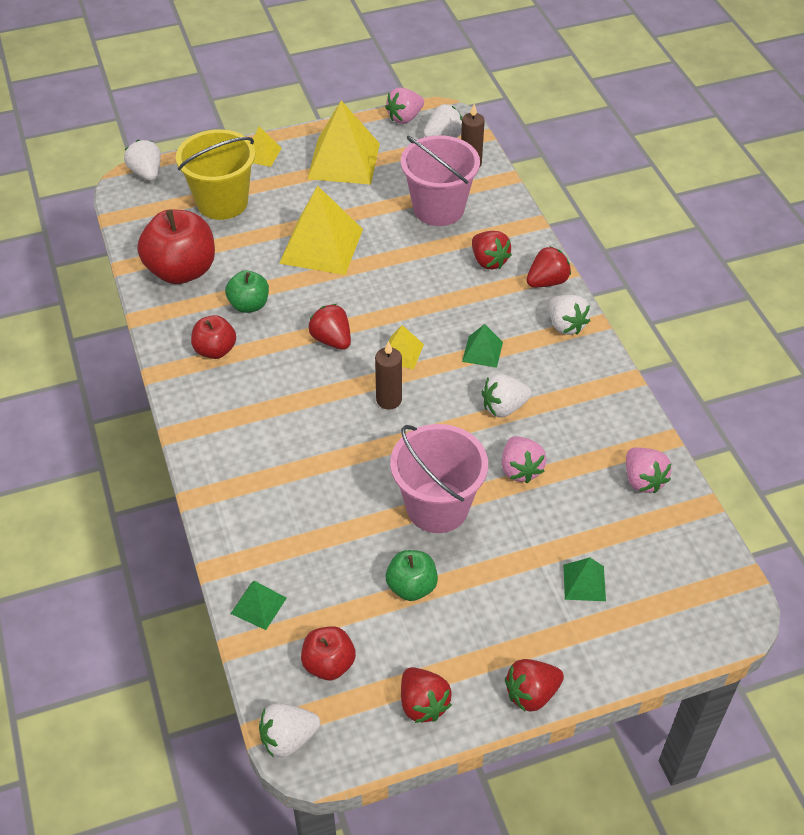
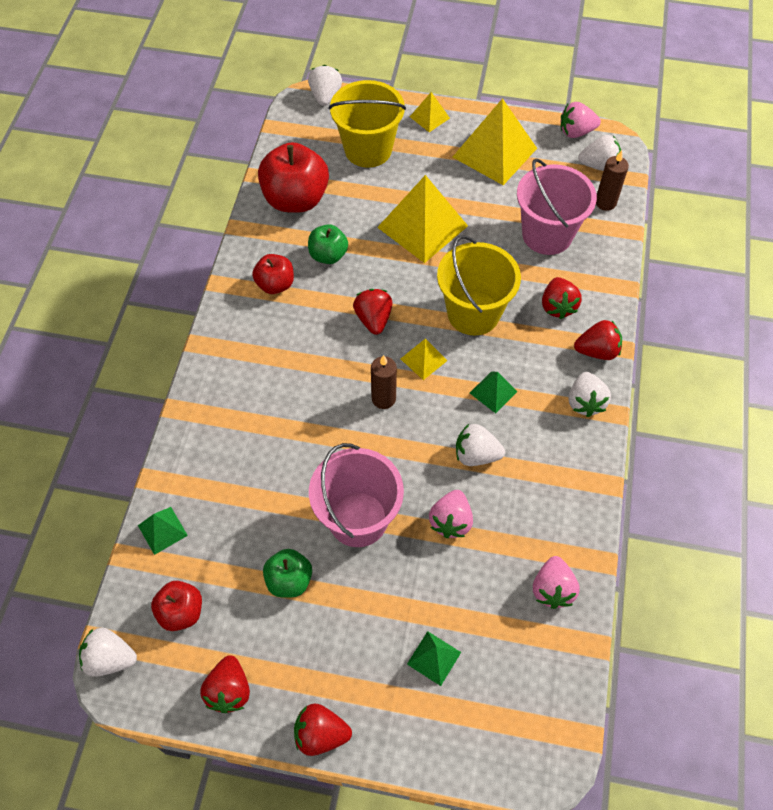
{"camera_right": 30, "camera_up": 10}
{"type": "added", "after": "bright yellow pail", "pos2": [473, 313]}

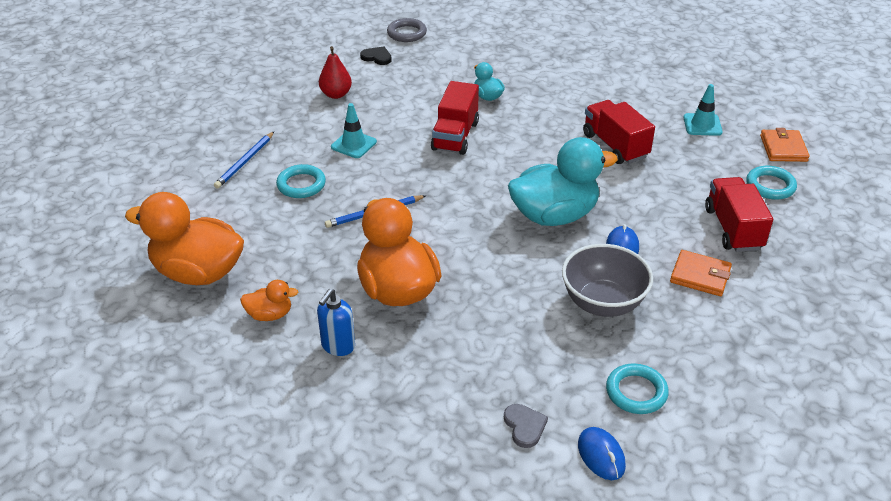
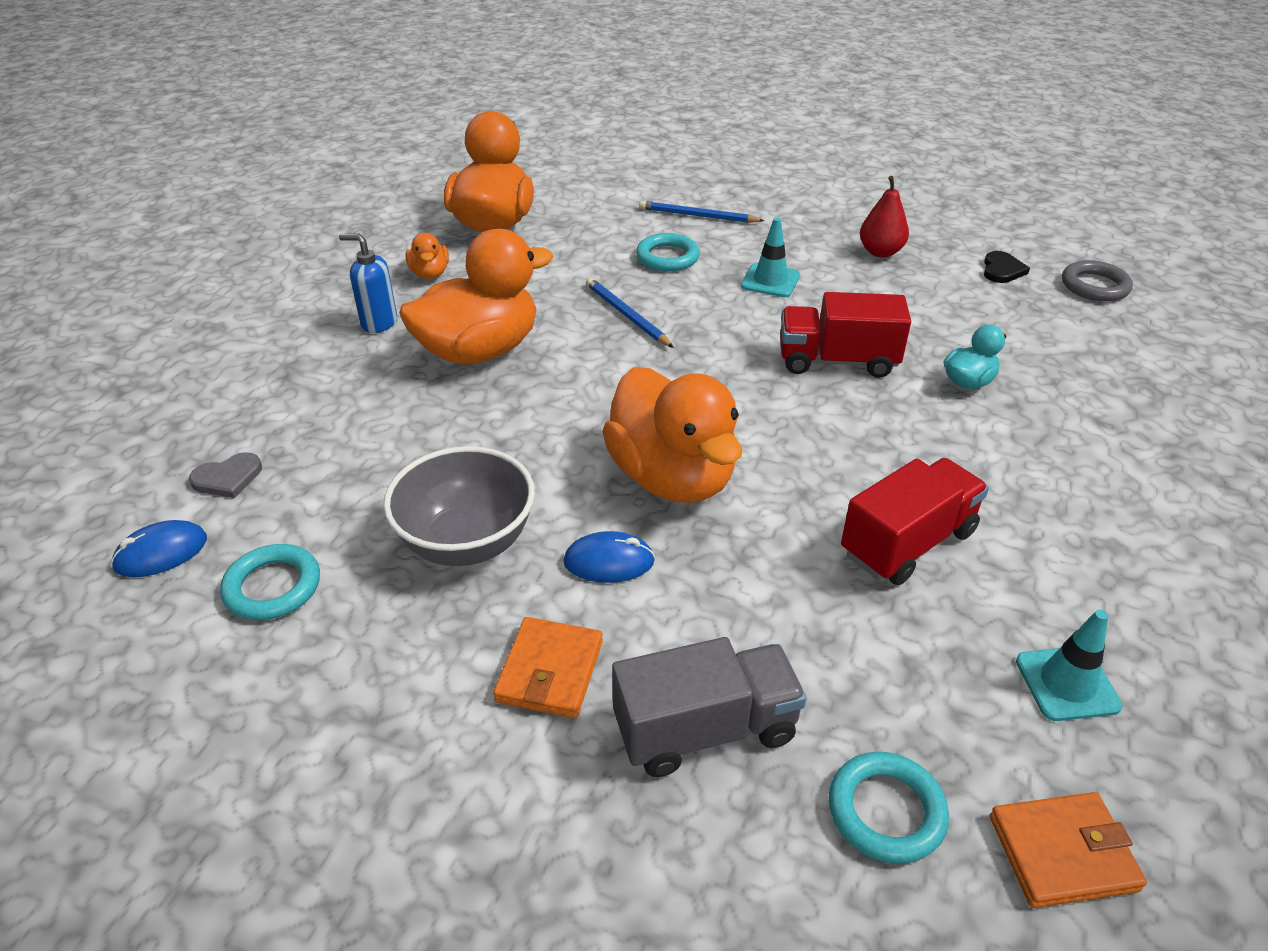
{"camera_right": 80, "camera_up": 0}
{"type": "recoloured", "before": "turquoise rubber duck", "after": "bright orange rubber duck", "pos1": [554, 215], "pos2": [672, 477]}
{"type": "recoloured", "before": "scarlet lorry", "after": "ash-grey lorry", "pos1": [733, 228], "pos2": [705, 730]}

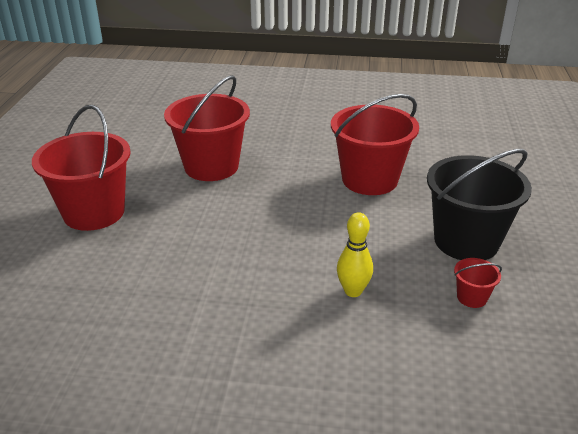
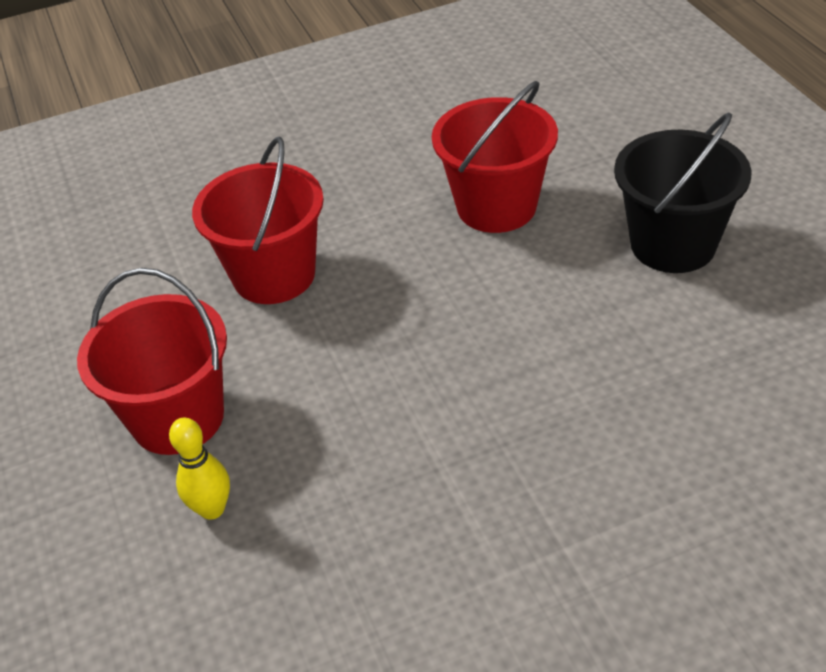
{"camera_right": -25, "camera_up": 10}
{"type": "moved", "before": "bright yellow bowling pin", "pos1": [353, 291], "pos2": [212, 509]}
{"type": "removed", "before": "scarlet pail", "pos1": [472, 297]}

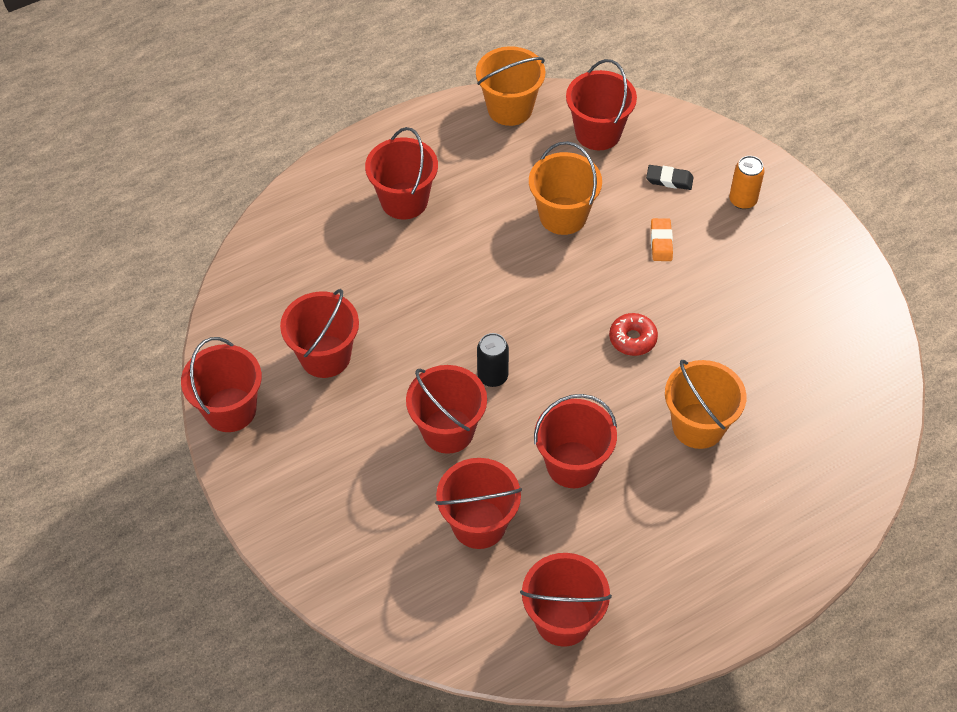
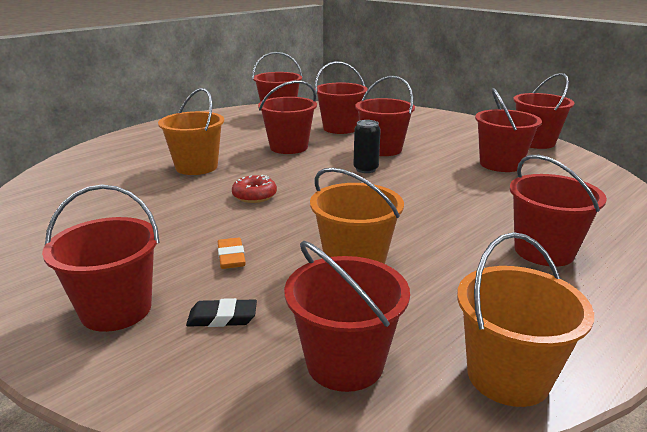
{"camera_right": 165, "camera_up": -30}
{"type": "replaced", "before": "bright orange tin", "after": "scarlet pail", "pos1": [742, 200], "pos2": [116, 310]}

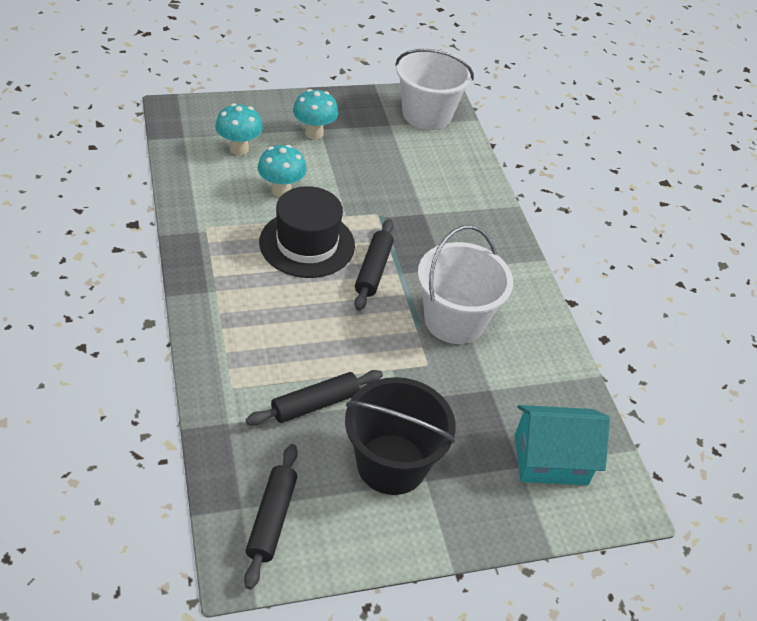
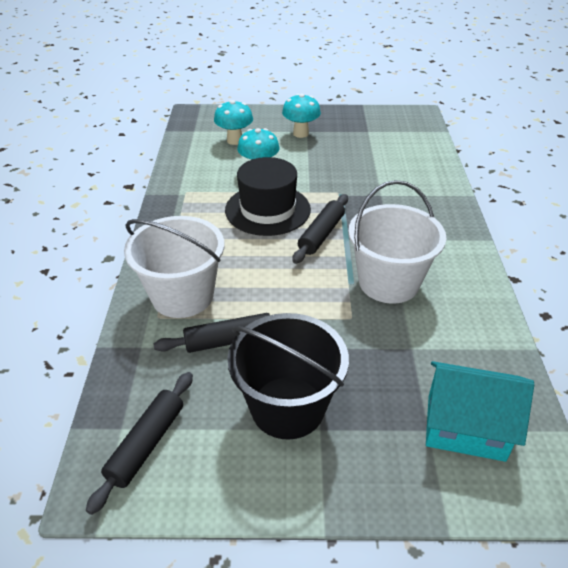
{"camera_right": 20, "camera_up": -5}
{"type": "moved", "before": "white pail", "pos1": [427, 114], "pos2": [182, 296]}

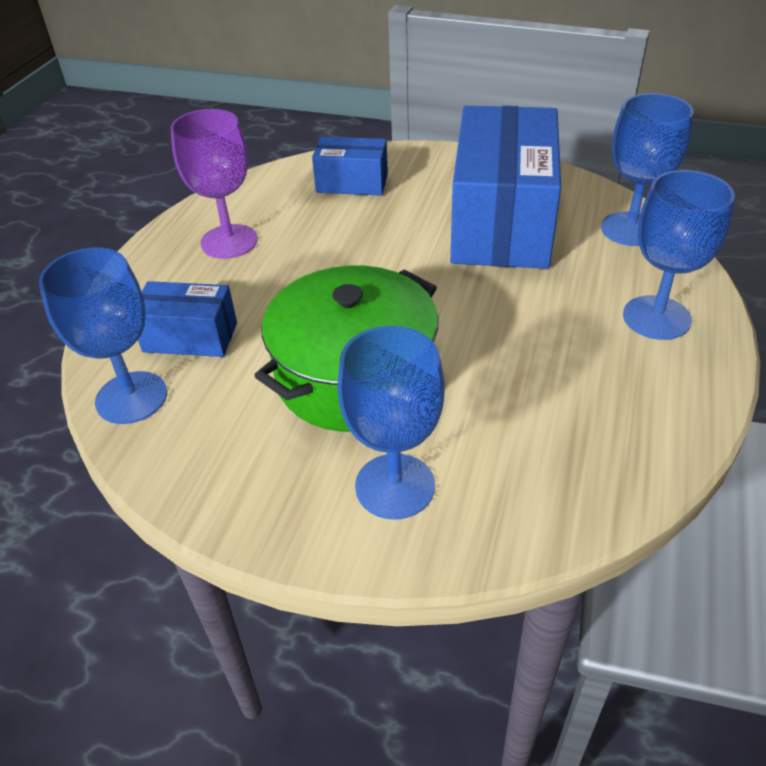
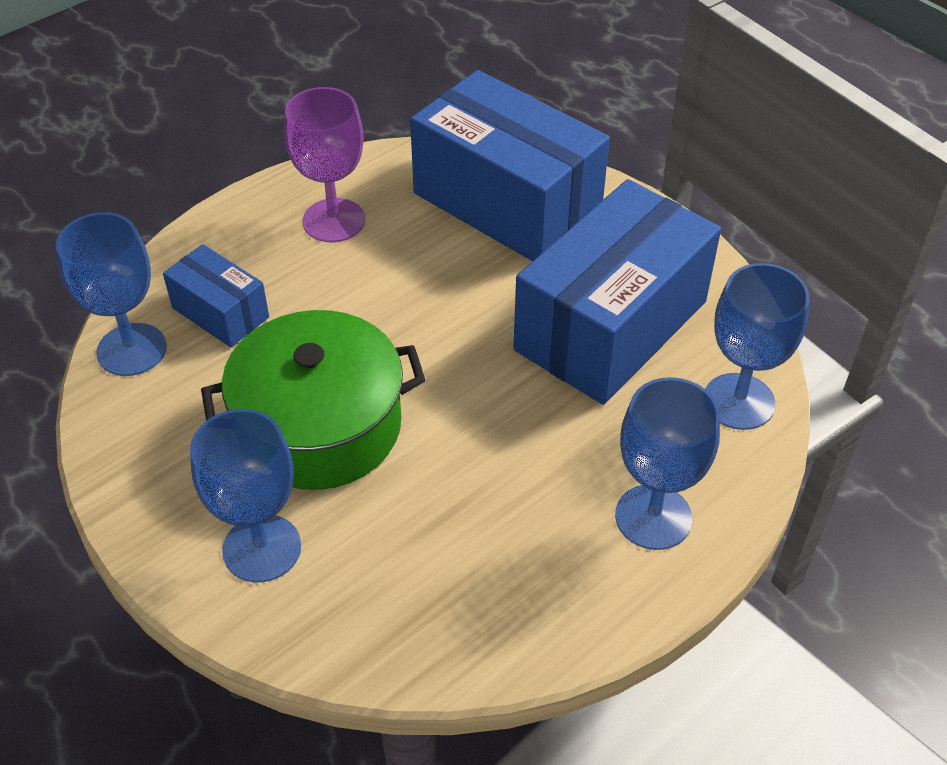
{"camera_right": 30, "camera_up": 5}
{"type": "resized", "before": "cobalt package", "pos1": [352, 183], "pos2": [506, 202], "scale": 2.06}

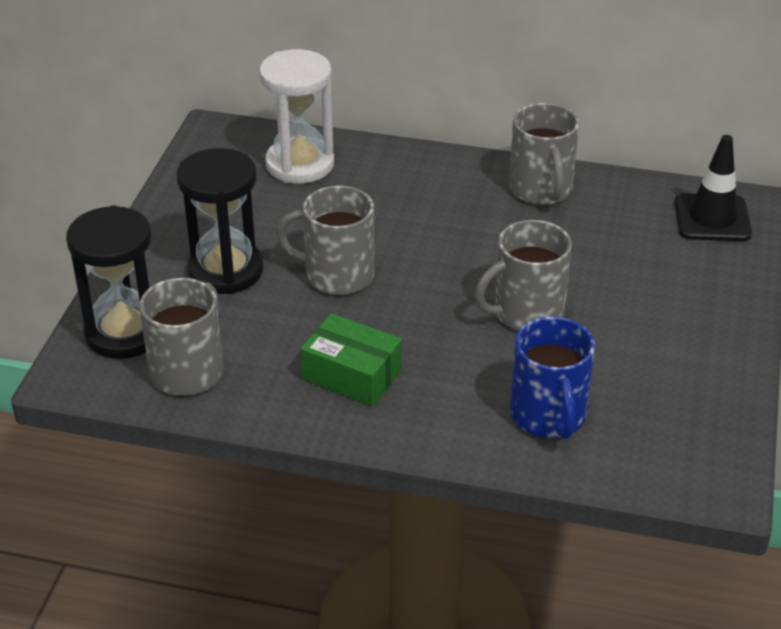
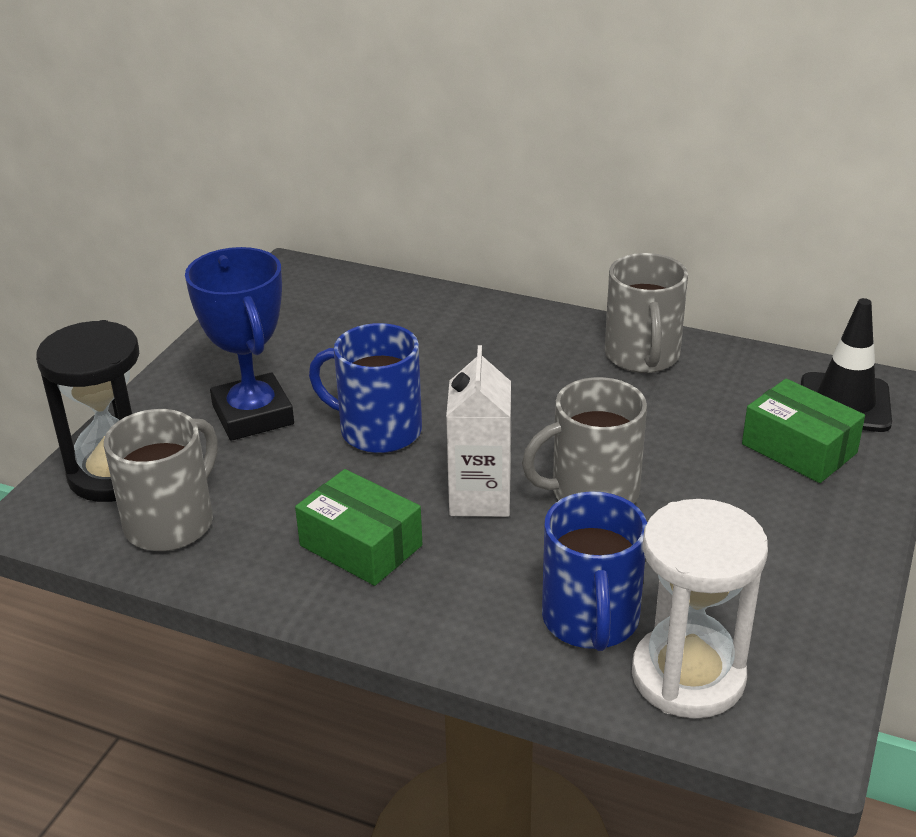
{"camera_right": 10, "camera_up": -5}
{"type": "replaced", "before": "jet-black sandglass", "after": "cobalt award cup", "pos1": [225, 270], "pos2": [253, 415]}
{"type": "moved", "before": "white sandglass", "pos1": [300, 164], "pos2": [688, 676]}
{"type": "recoloured", "before": "ash-grey mug", "after": "cobalt mug", "pos1": [337, 275], "pos2": [378, 430]}
{"type": "added", "after": "white juice carton", "pos2": [480, 497]}
{"type": "added", "after": "green package", "pos2": [799, 448]}

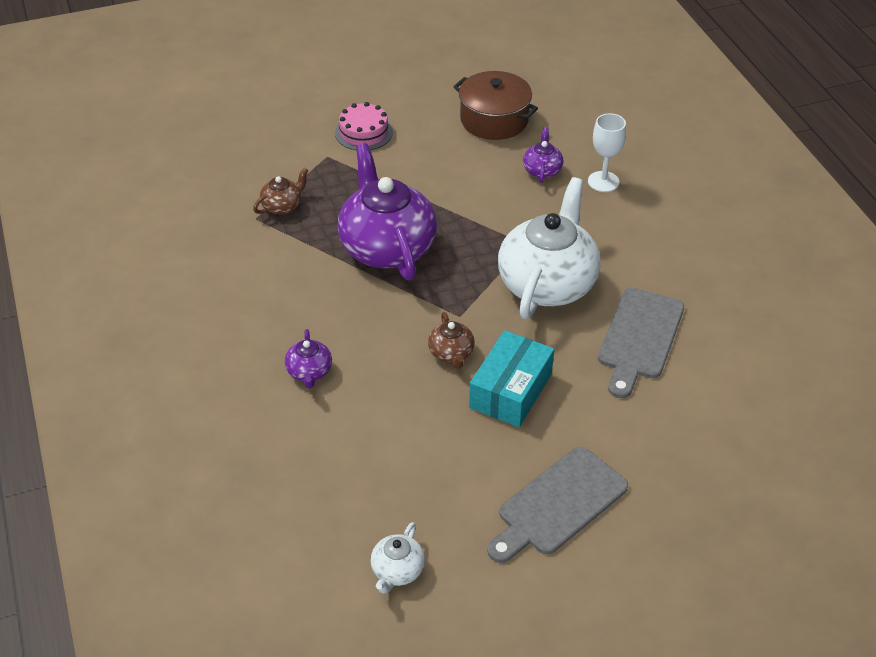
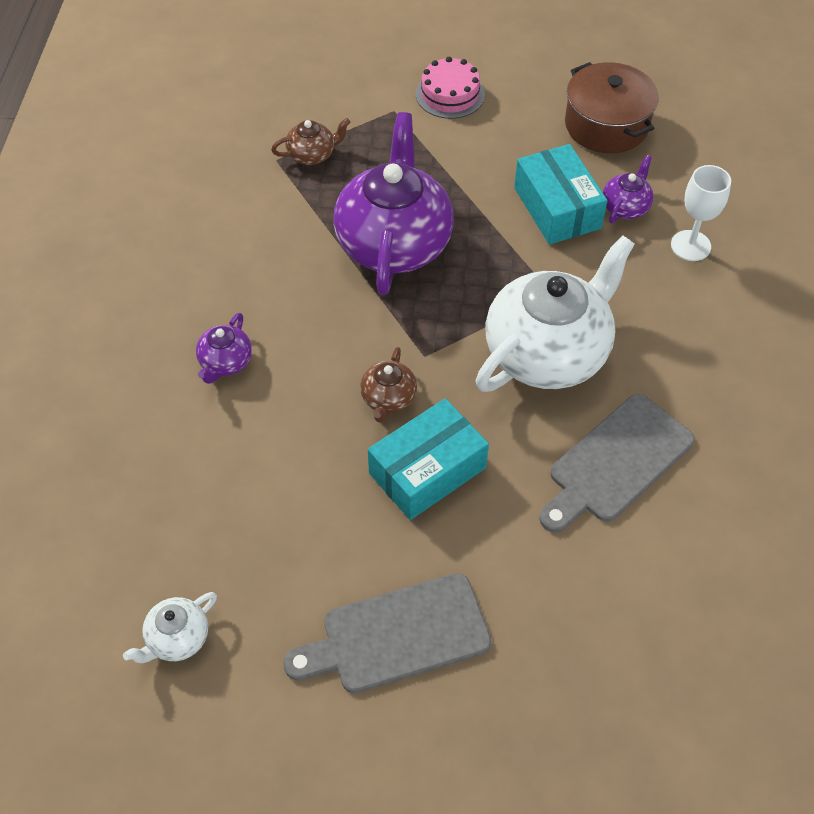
{"camera_right": 25, "camera_up": 10}
{"type": "added", "after": "turquoise package", "pos2": [557, 208]}

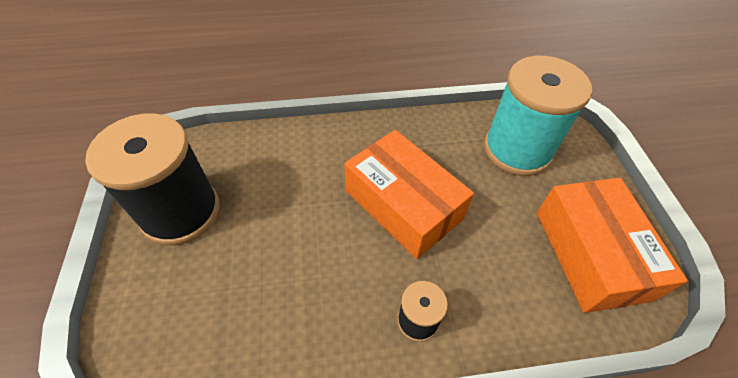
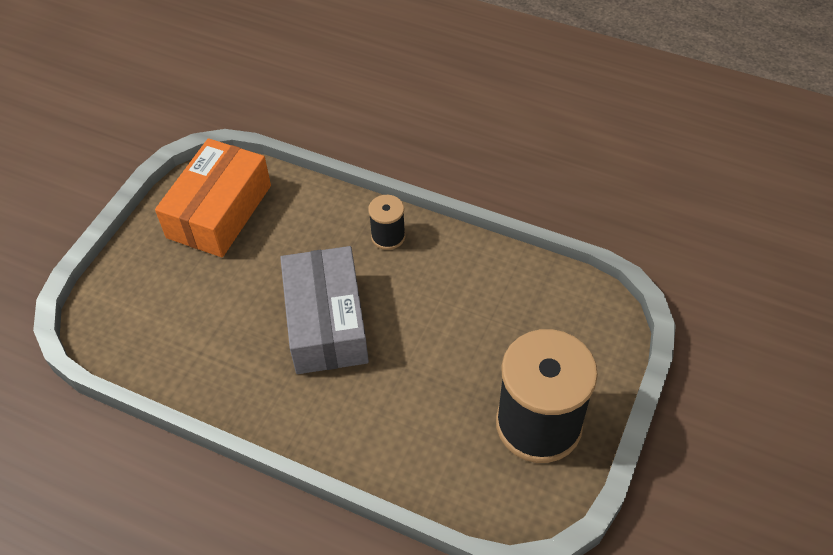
{"camera_right": -145, "camera_up": 0}
{"type": "recoloured", "before": "bright orange package", "after": "ash-grey package", "pos1": [403, 204], "pos2": [326, 322]}
{"type": "removed", "before": "turquoise reel of thread", "pos1": [517, 150]}

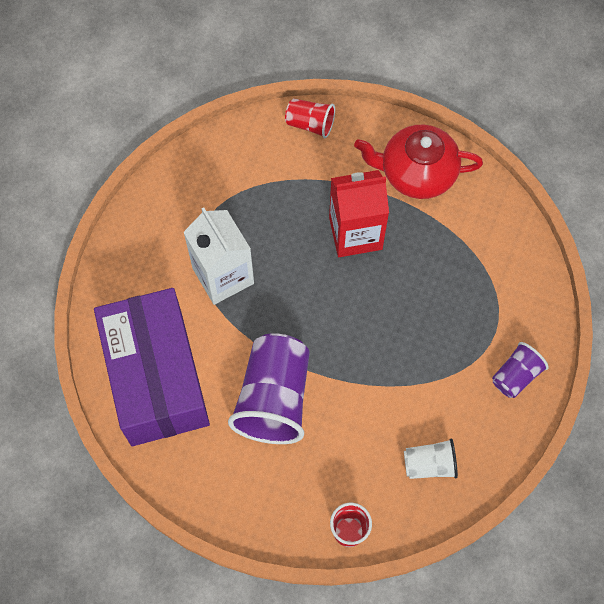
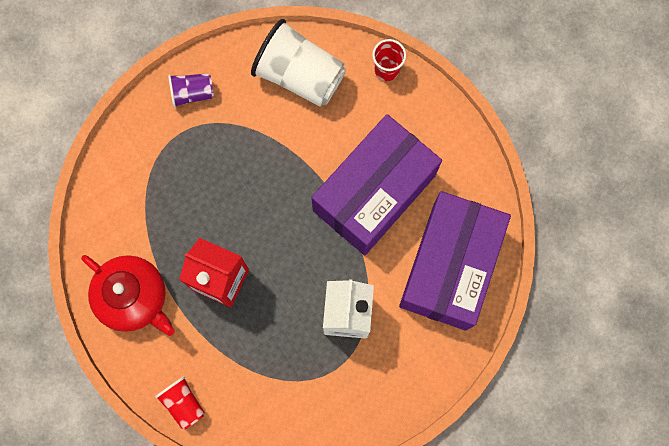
{"camera_right": -145, "camera_up": 10}
{"type": "replaced", "before": "violet tumbler", "after": "violet package", "pos1": [274, 398], "pos2": [374, 193]}
{"type": "resized", "before": "white tumbler", "pos1": [429, 464], "pos2": [300, 75], "scale": 1.93}

